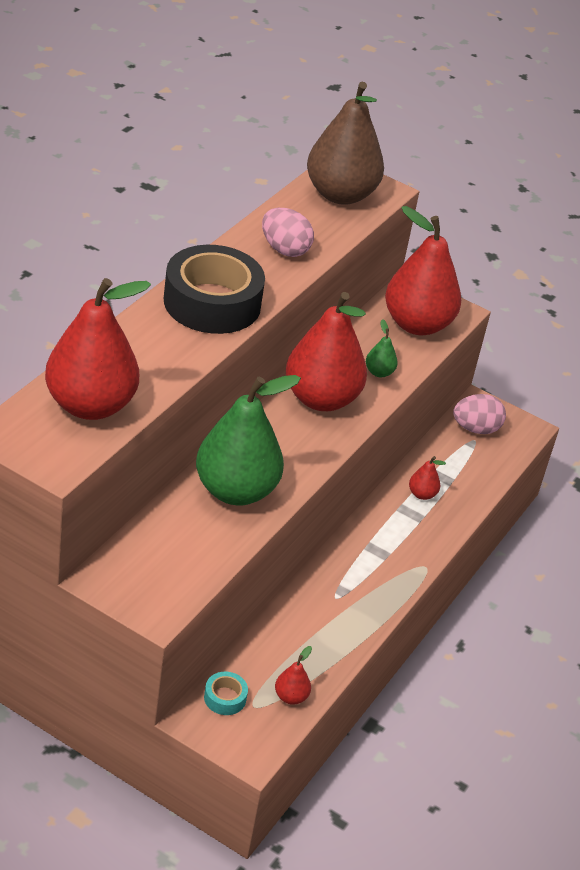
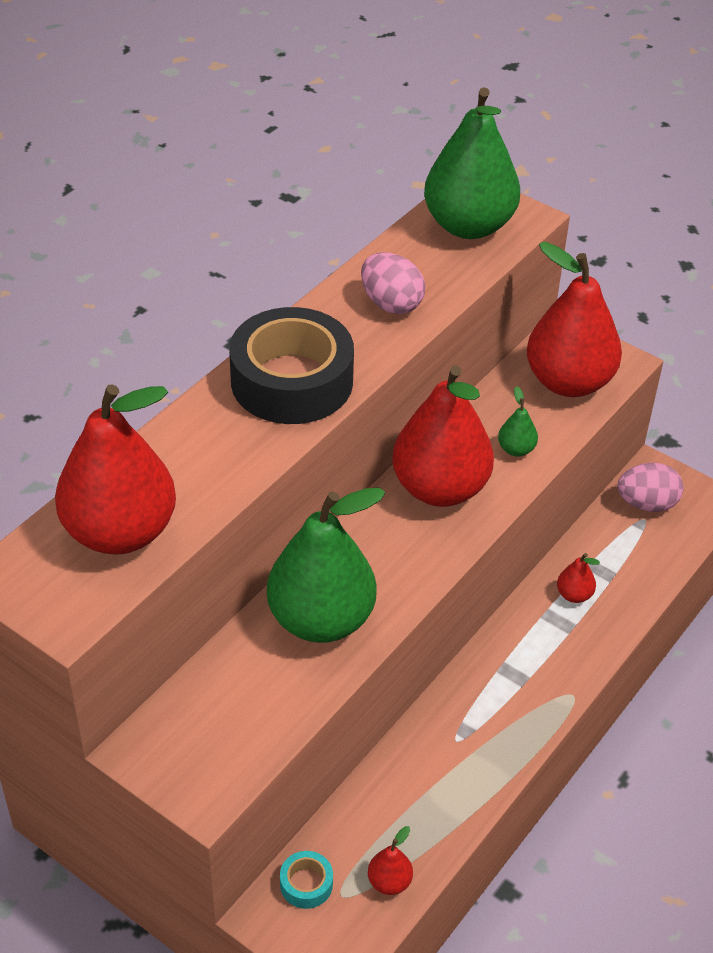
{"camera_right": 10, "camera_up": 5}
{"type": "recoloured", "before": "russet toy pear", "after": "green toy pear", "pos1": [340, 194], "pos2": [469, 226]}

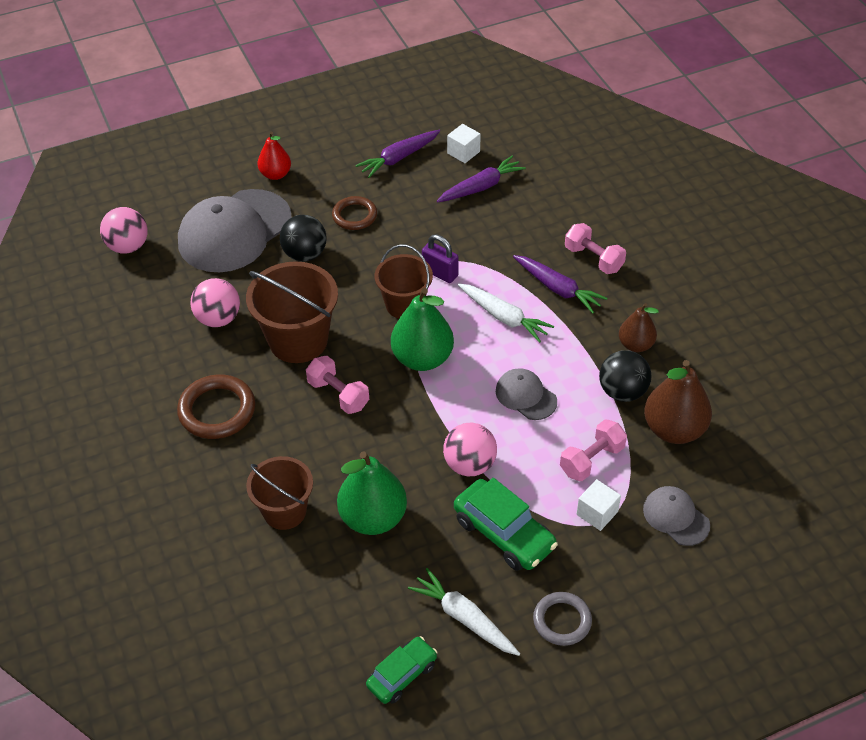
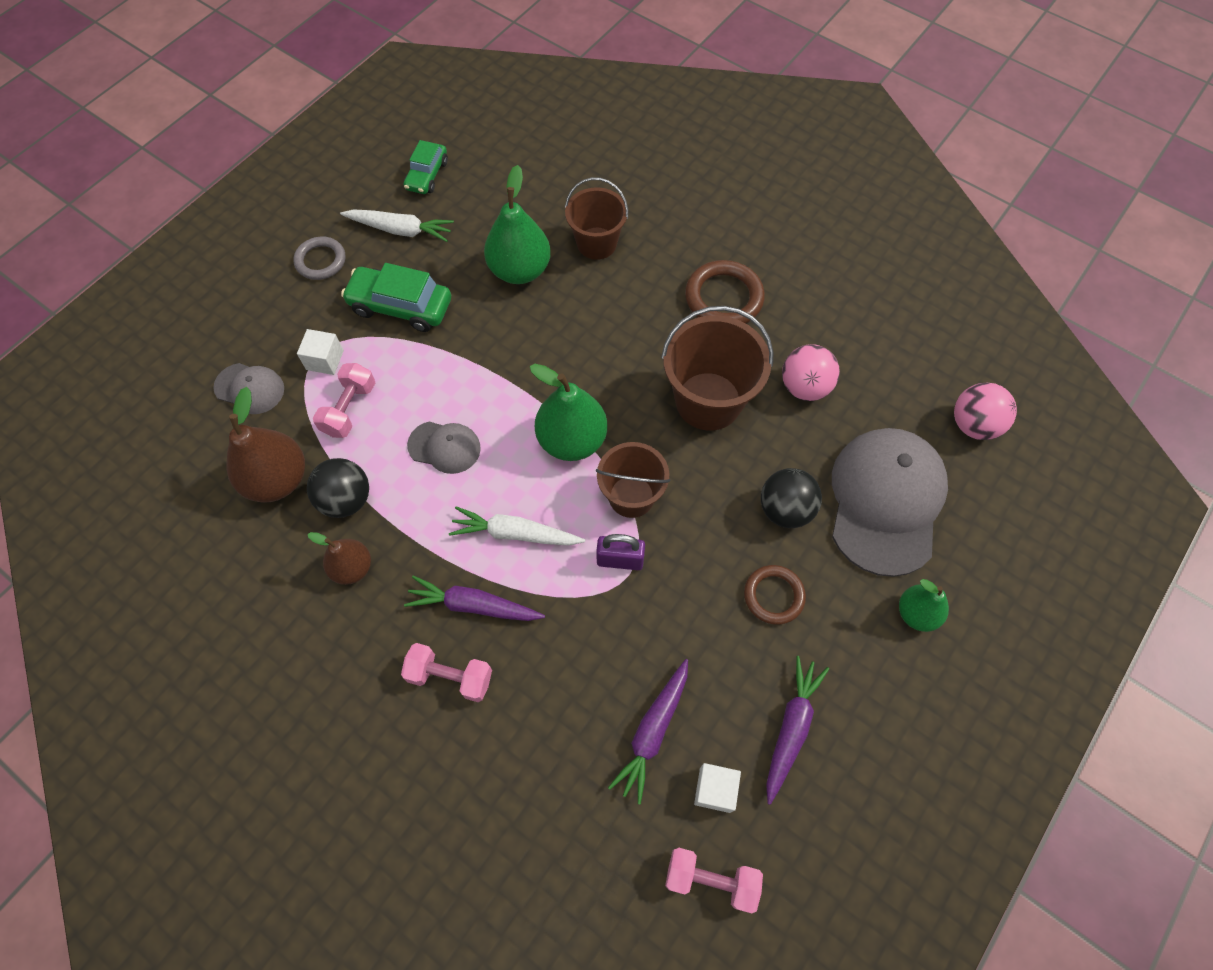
{"camera_right": 150, "camera_up": 15}
{"type": "recoloured", "before": "scarlet toy pear", "after": "green toy pear", "pos1": [275, 174], "pos2": [916, 613]}
{"type": "moved", "before": "rosy free weight", "pos1": [338, 394], "pos2": [711, 880]}
{"type": "removed", "before": "rosy sphere", "pos1": [469, 465]}

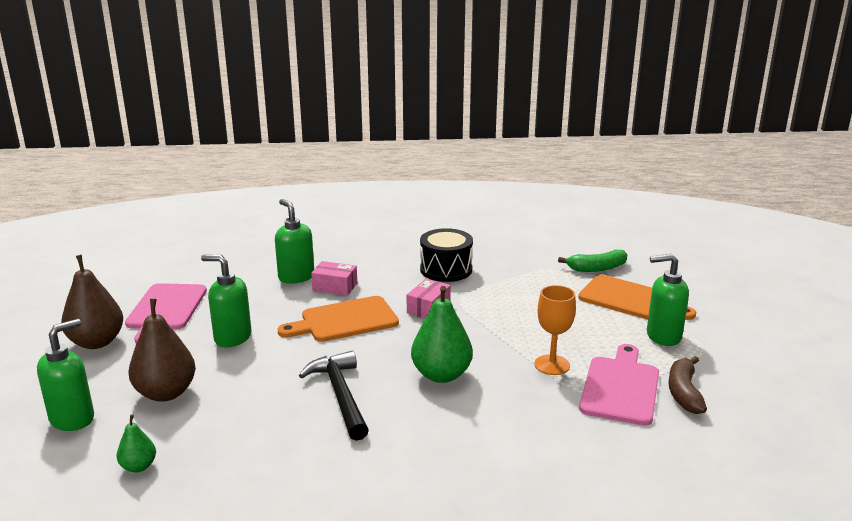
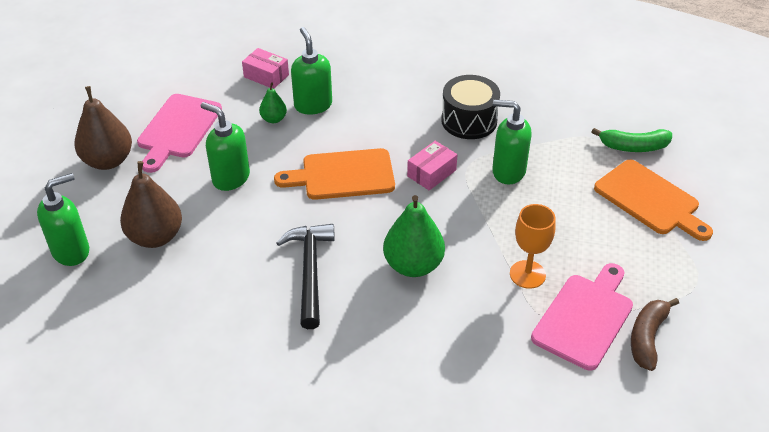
{"camera_right": 15, "camera_up": 20}
{"type": "moved", "before": "green toy pear", "pos1": [138, 466], "pos2": [274, 119]}
{"type": "moved", "before": "rosy package", "pos1": [335, 287], "pos2": [266, 76]}
{"type": "moved", "before": "green pump bottle", "pos1": [663, 336], "pos2": [508, 171]}

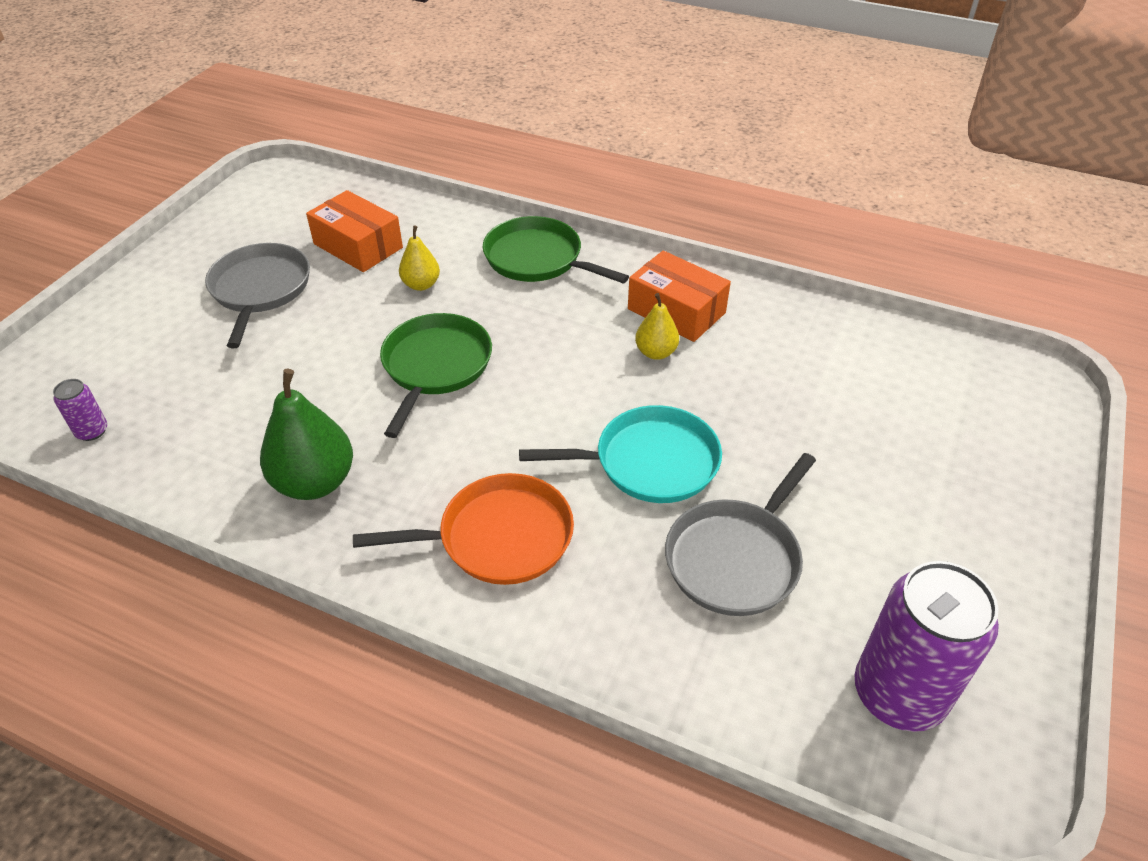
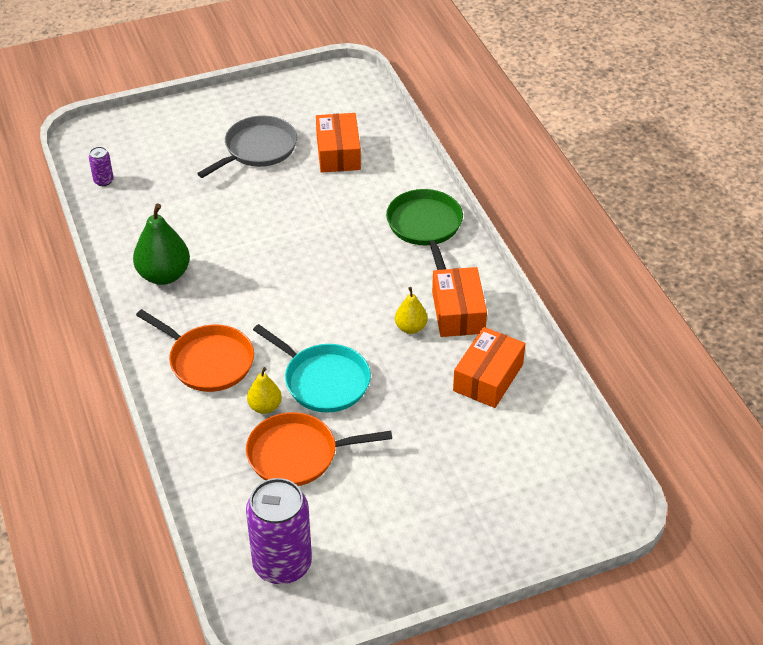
{"camera_right": 45, "camera_up": 0}
{"type": "removed", "before": "green pan", "pos1": [435, 366]}
{"type": "moved", "before": "bright yellow toy pear", "pos1": [421, 285], "pos2": [265, 407]}
{"type": "recoloured", "before": "ash-grey pan", "after": "bright orange pan", "pos1": [735, 558], "pos2": [297, 454]}
{"type": "added", "after": "bright orange package", "pos2": [488, 377]}

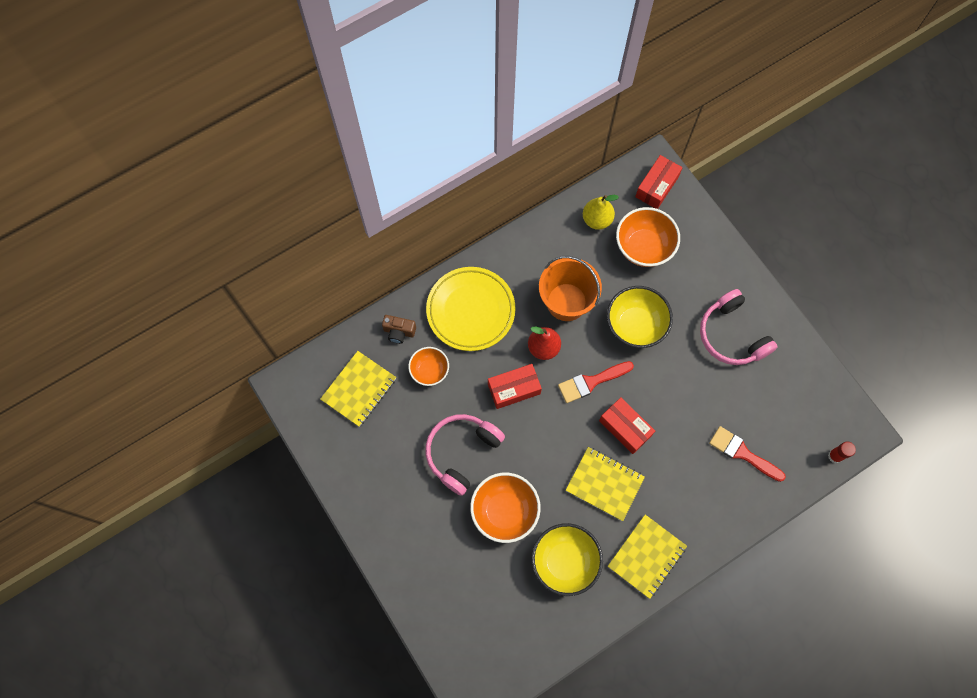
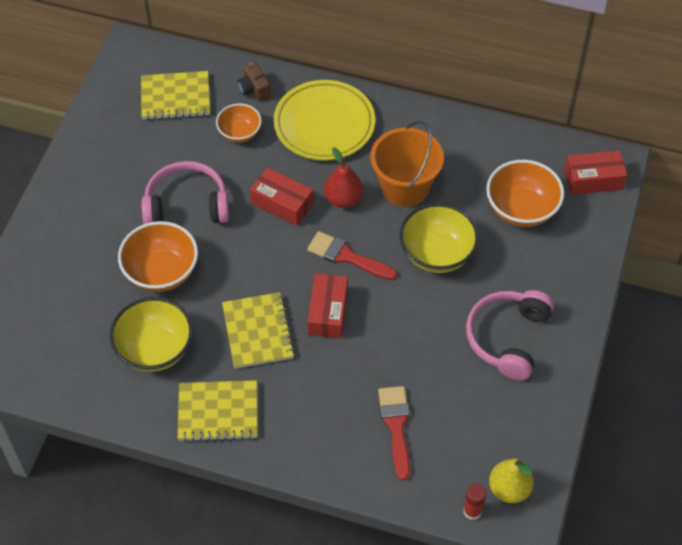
{"camera_right": 50, "camera_up": -15}
{"type": "moved", "before": "bright yellow toy pear", "pos1": [597, 220], "pos2": [509, 489]}

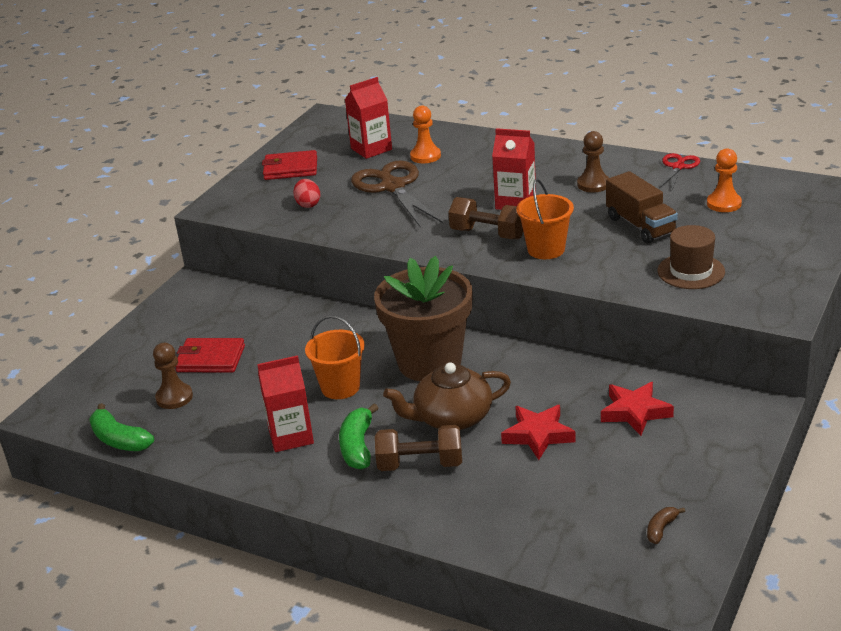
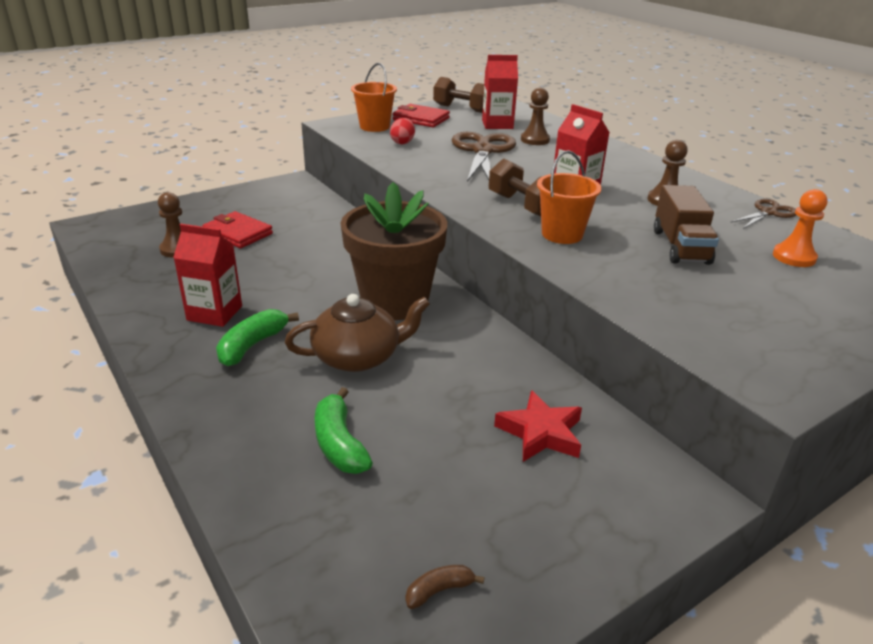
{"camera_right": 25, "camera_up": 0}
{"type": "moved", "before": "green toy banana", "pos1": [119, 440], "pos2": [339, 444]}
{"type": "moved", "before": "bright orange pail", "pos1": [340, 387], "pos2": [374, 127]}
{"type": "moved", "before": "russet free weight", "pos1": [420, 464], "pos2": [461, 109]}
{"type": "turned", "before": "russet tea pot", "pos1": [451, 418], "pos2": [358, 356], "turn": 150}
{"type": "recoloured", "before": "bright orange chess pawn", "after": "russet chess pawn", "pos1": [425, 156], "pos2": [535, 140]}
{"type": "removed", "before": "scarlet star shape", "pos1": [538, 435]}
{"type": "removed", "before": "russet hat", "pos1": [691, 271]}
{"type": "recoloured", "before": "scarlet scissors", "after": "russet scissors", "pos1": [678, 167], "pos2": [769, 212]}

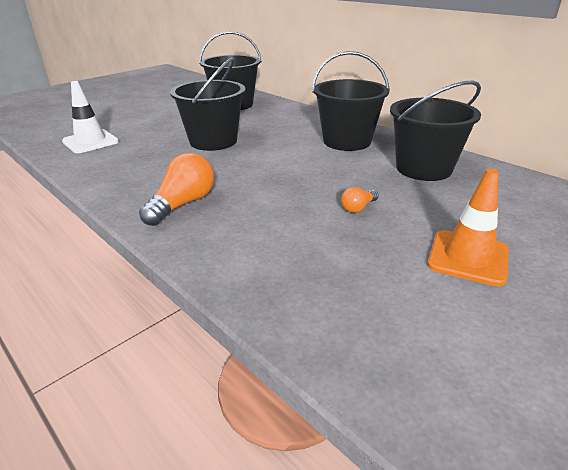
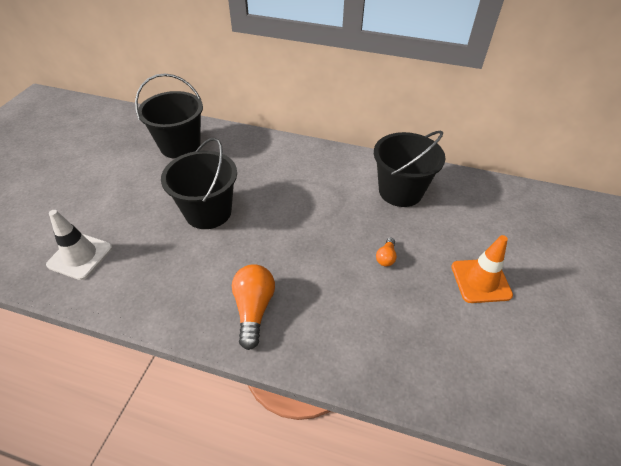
{"camera_right": -30, "camera_up": 15}
{"type": "removed", "before": "jet-black pail", "pos1": [347, 141]}

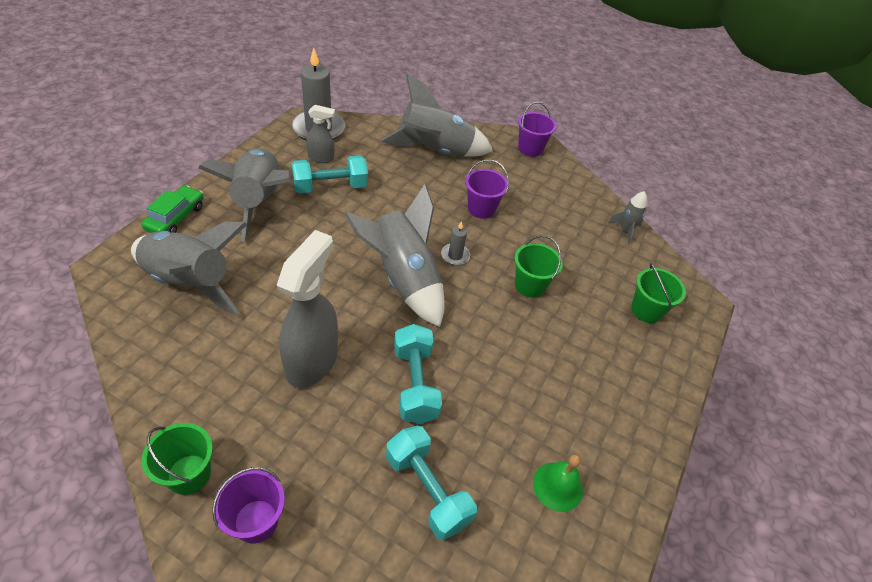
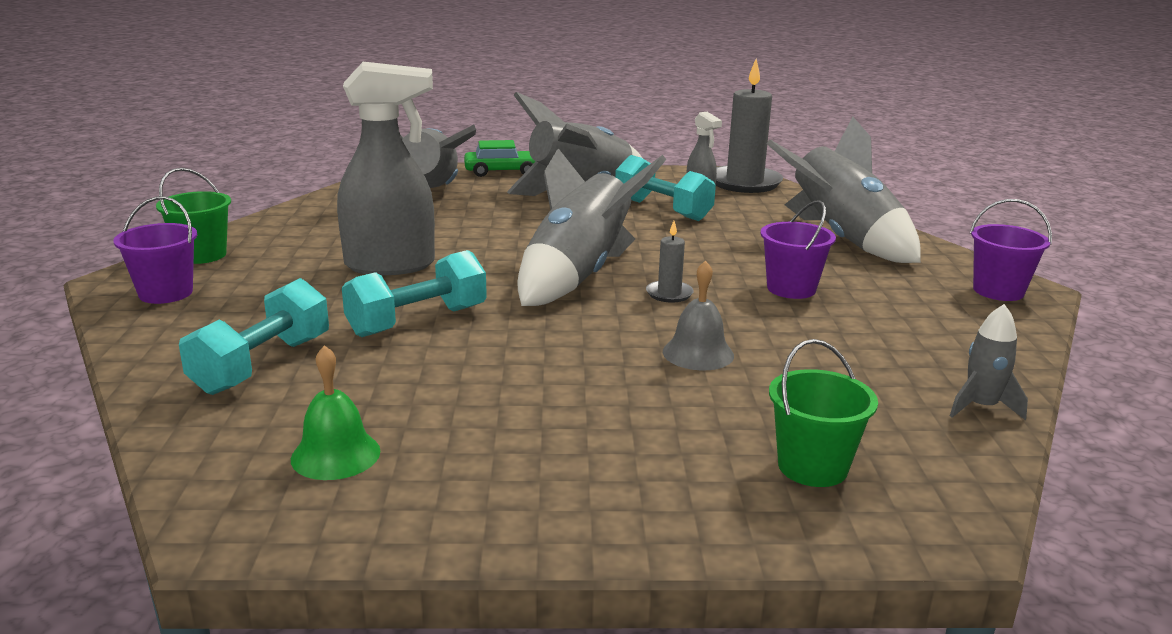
{"camera_right": 65, "camera_up": -25}
{"type": "replaced", "before": "green pail", "after": "ash-grey school bell", "pos1": [530, 285], "pos2": [698, 353]}

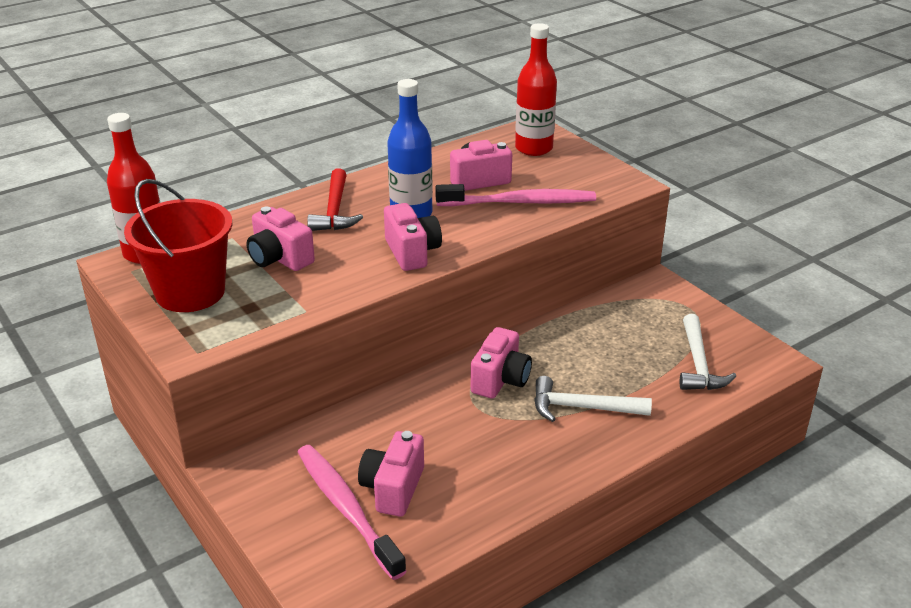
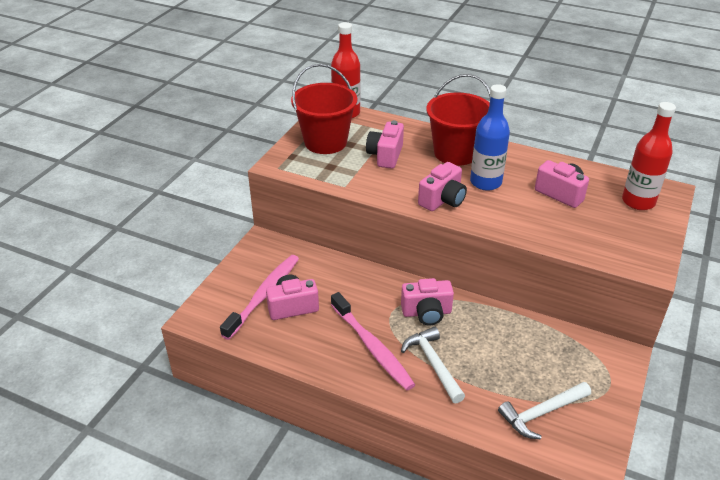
{"camera_right": 60, "camera_up": 5}
{"type": "replaced", "before": "scarlet carpenter's hammer", "after": "scarlet pail", "pos1": [335, 211], "pos2": [455, 153]}
{"type": "moved", "before": "rosy dental brush", "pos1": [519, 202], "pos2": [372, 347]}

